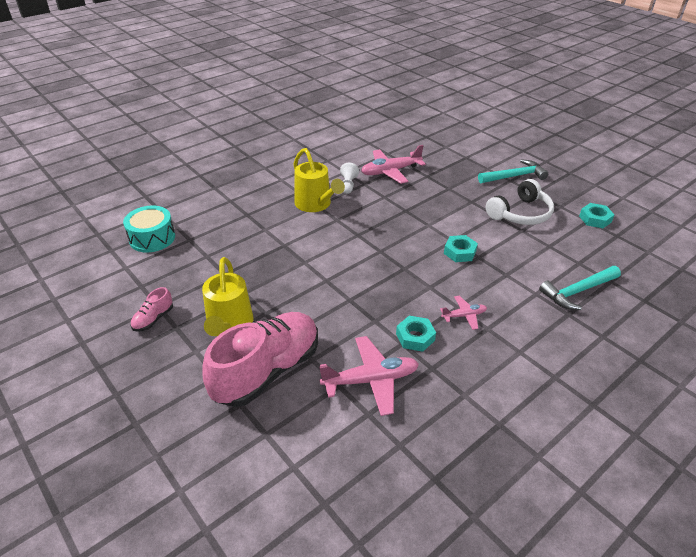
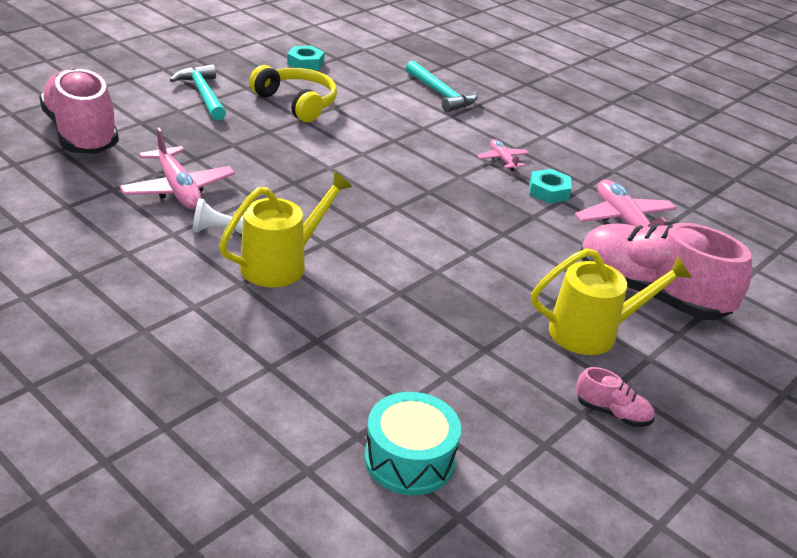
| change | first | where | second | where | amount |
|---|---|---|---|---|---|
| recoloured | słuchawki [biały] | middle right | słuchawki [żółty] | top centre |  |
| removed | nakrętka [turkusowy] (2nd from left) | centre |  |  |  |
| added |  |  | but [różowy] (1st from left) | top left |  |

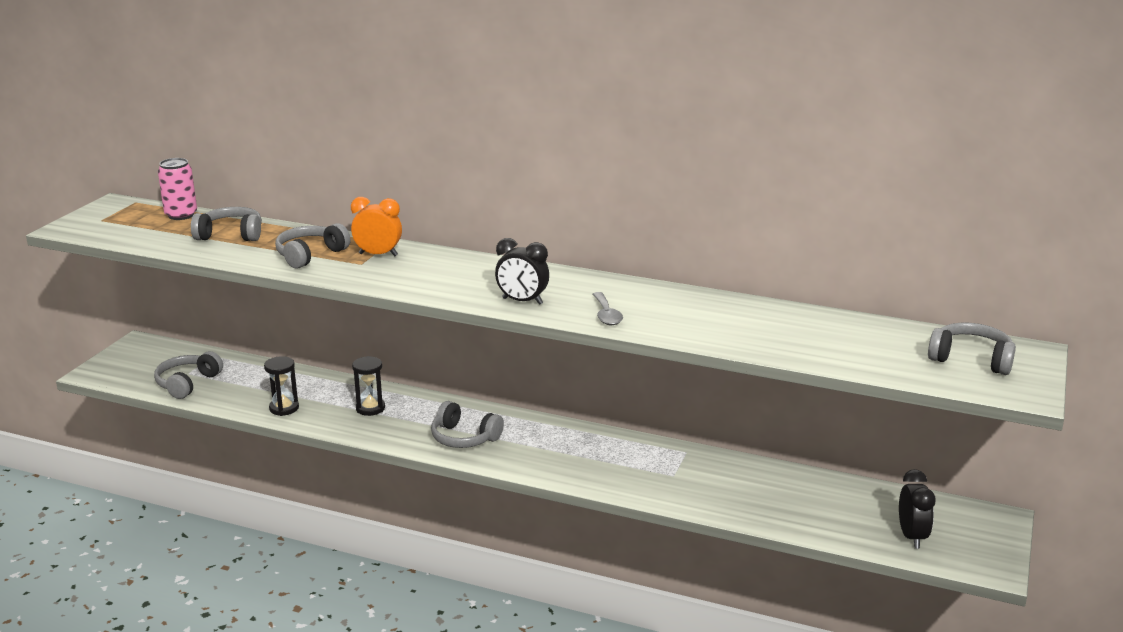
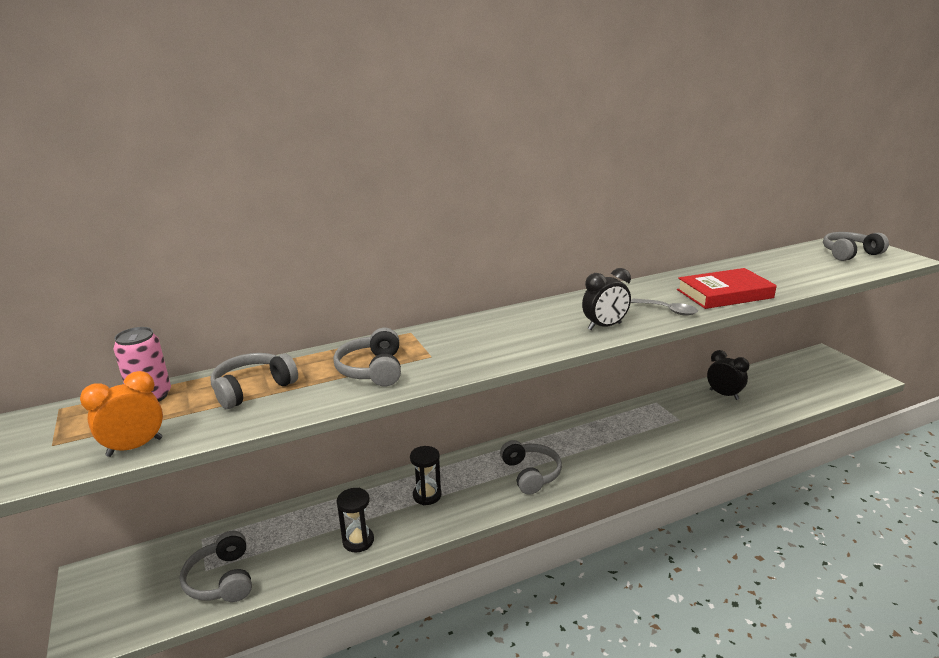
| change | first | where | second | where | amount |
|---|---|---|---|---|---|
| moved | budzik [pomarańczowy] | centre |  | middle left |  |
| turned | słuchawki [szary] (4th from left) | bottom centre |  | bottom centre | 90 degrees counterclockwise |
| moved | budzik [czarny] (2nd from left) | bottom right |  | middle right |  |
| added |  |  | książka [czerwony] | middle right |  |

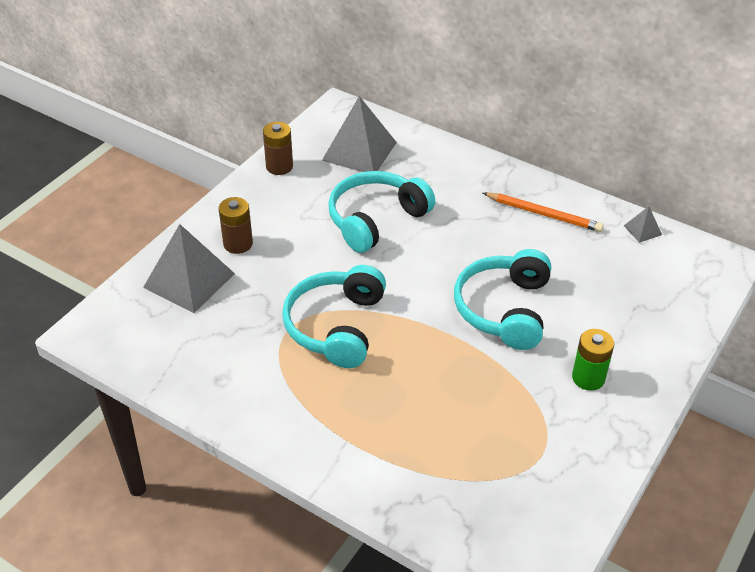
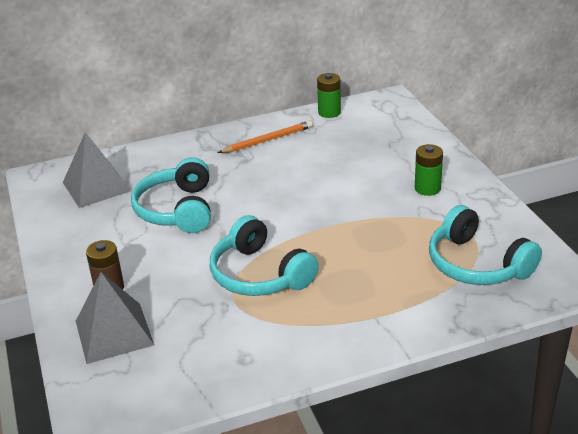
| change | first | where | second | where | amount |
|---|---|---|---|---|---|
| removed | bateria [brązowy] (2nd from left) | top centre |  |  |  |
| replaced | piramida [szary] (3rd from left) | middle right | bateria [zielony] (1st from left) | top centre |  |
| moved | słuchawki [turkusowy] (3rd from left) | centre |  | middle right |  |

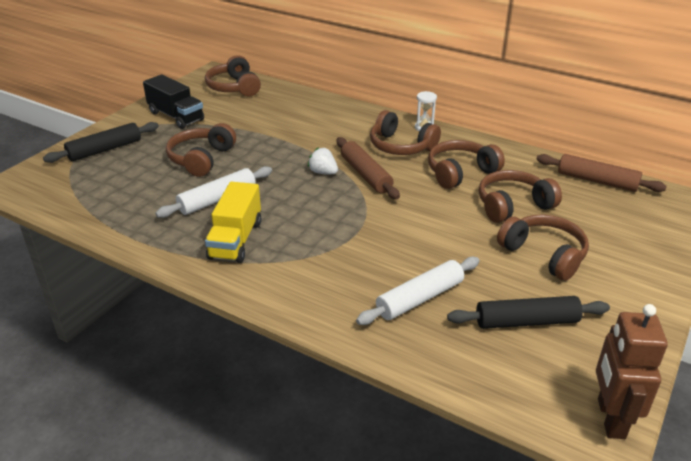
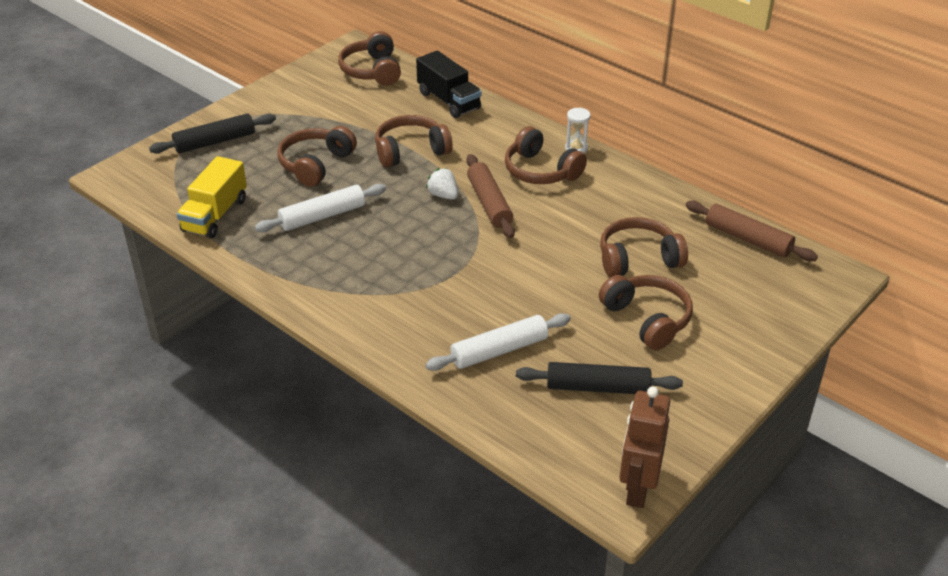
| change | first | where | second | where | amount |
|---|---|---|---|---|---|
| moved | ciężarówka [czarny] | top left |  | top centre |  |
| moved | słuchawki [brązowy] (4th from left in the first image) | middle right | słuchawki [brązowy] (3rd from left) | top centre |  |
| moved | ciężarówka [żółty] | centre |  | middle left |  |

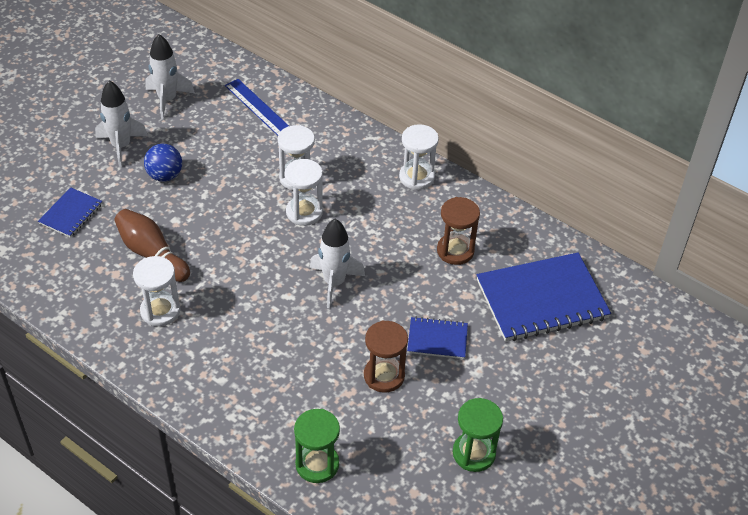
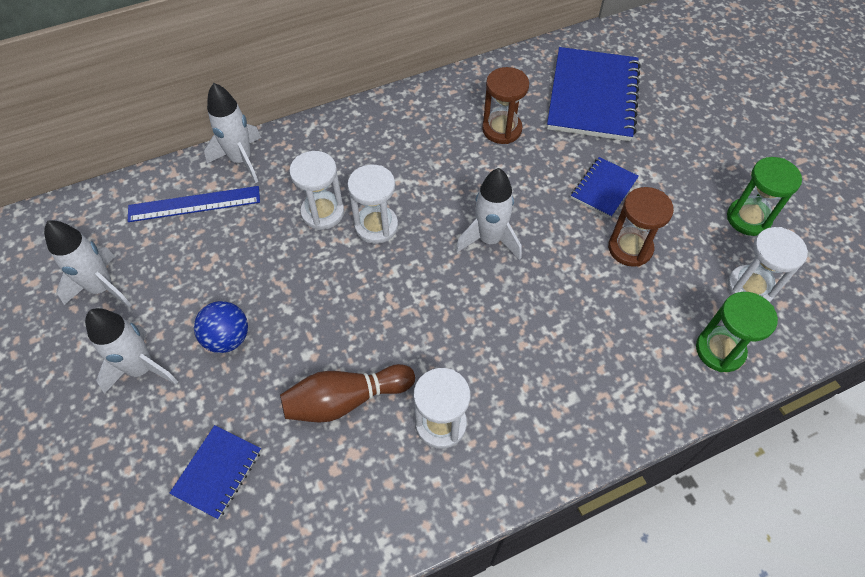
| change | first | where | second | where | amount |
|---|---|---|---|---|---|
| moved | klepsydra [biały] (4th from left) | top centre |  | middle right |  |
| turned | zeszyt [niebieski] (1st from left) | middle left |  | bottom left | 60 degrees clockwise |
| added |  |  | rakieta [biały] (3rd from left) | top left |  |

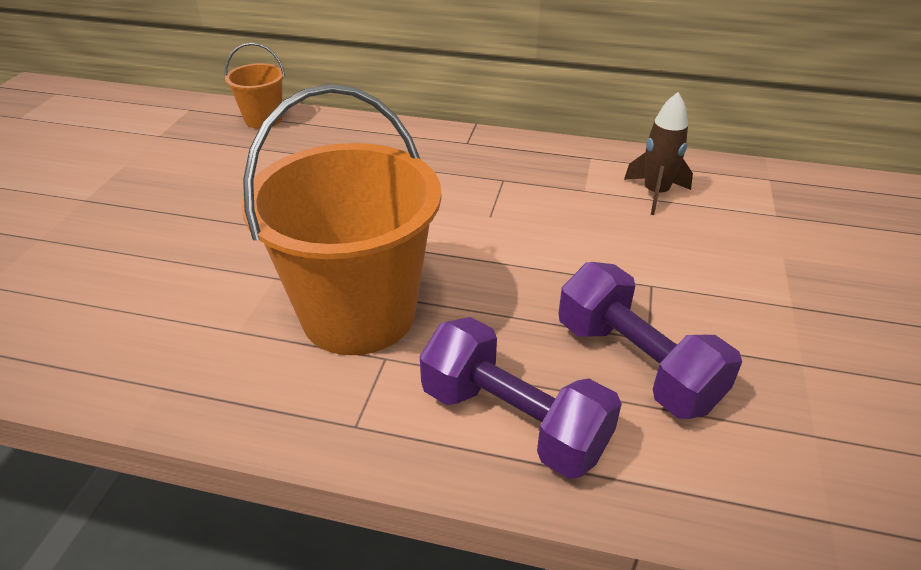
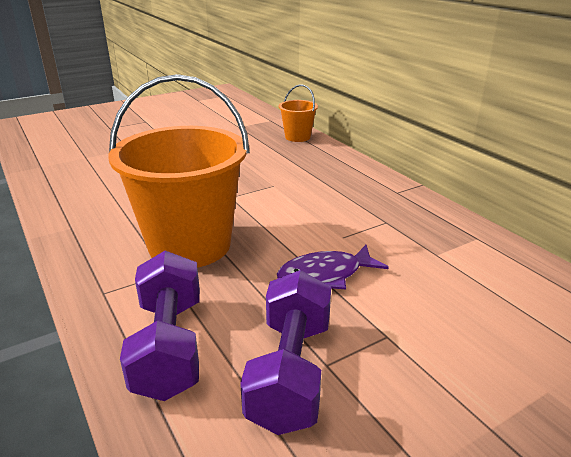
| change | first | where | second | where | amount |
|---|---|---|---|---|---|
| removed | rakieta [brązowy] | top right |  |  |  |
| added |  |  | ryba [fioletowy] | centre |  |

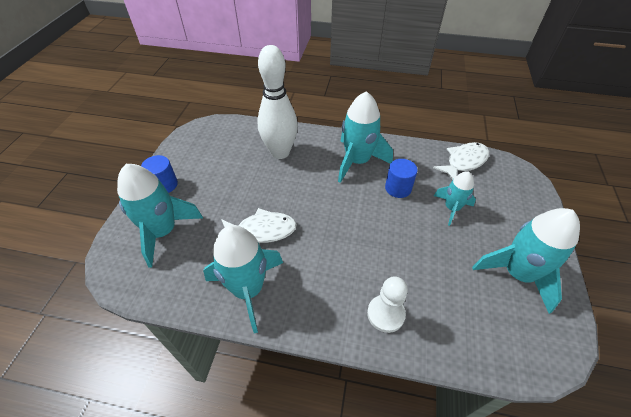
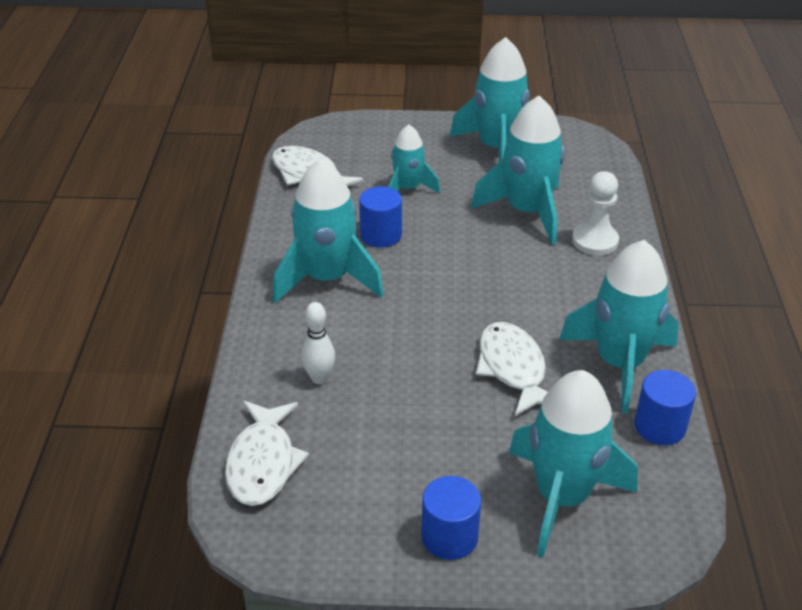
| change | first | where | second | where | amount |
|---|---|---|---|---|---|
| resized | kręgiel [biały] | top centre |  | centre | x0.44 |
| added |  |  | rakieta [turkusowy] (4th from left) | top centre |  |
| added |  |  | walec [niebieski] (3rd from left) | bottom right |  |
| added |  |  | ryba [biały] (1st from left) | bottom left |  |

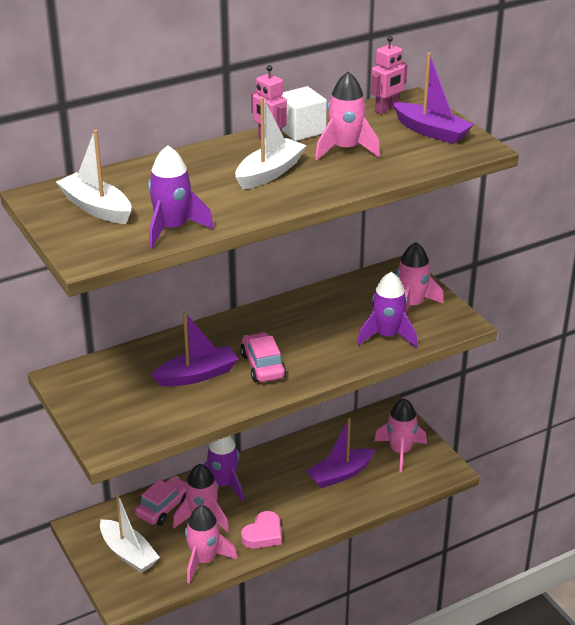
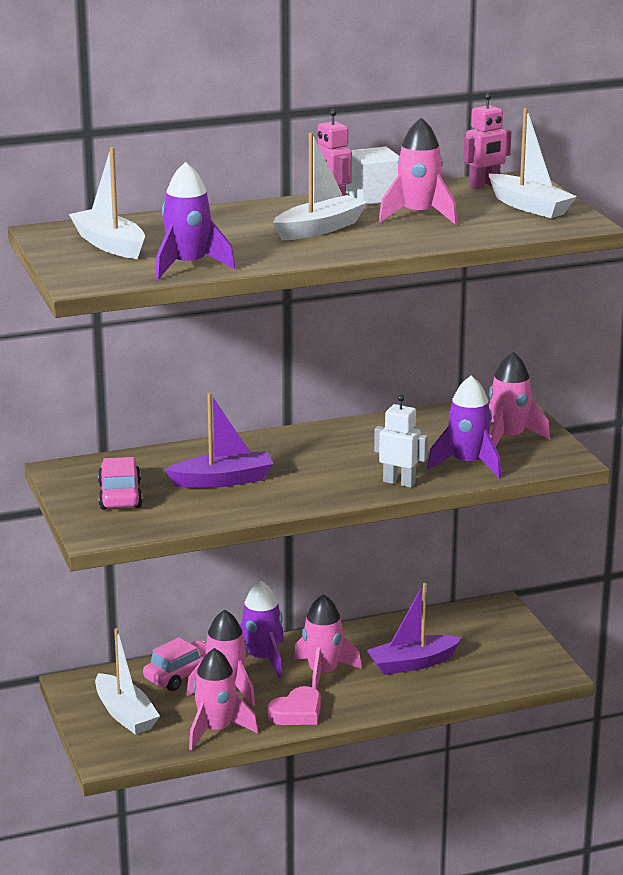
| change | first | where | second | where | amount |
|---|---|---|---|---|---|
| recoloured | łódka [fioletowy] (3rd from left) | top right | łódka [biały] (4th from left) | top right |  |
| moved | samochód [różowy] (2nd from left in the first image) | centre | samochód [różowy] (1st from left) | middle left |  |
| moved | rakieta [różowy] (4th from left in the first image) | bottom right | rakieta [różowy] (3rd from left) | bottom centre |  |
| added |  |  | robot [biały] | centre |  |

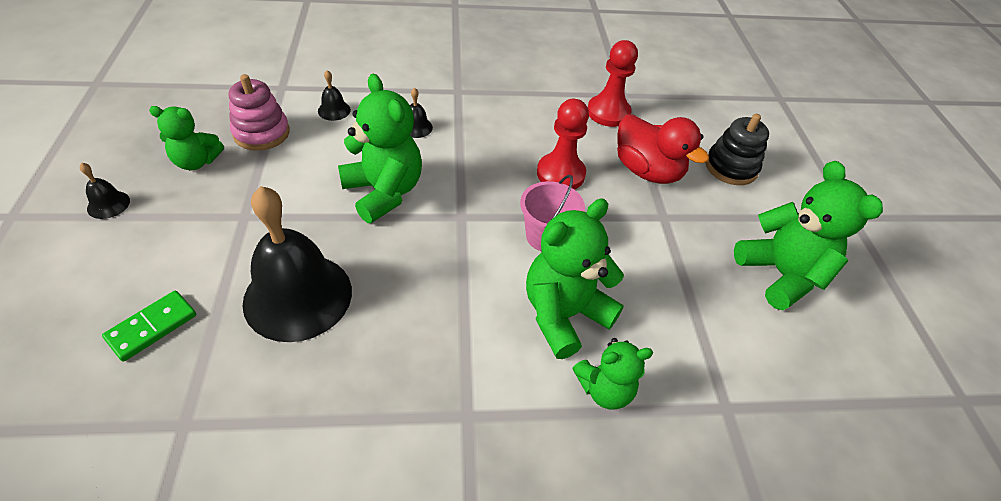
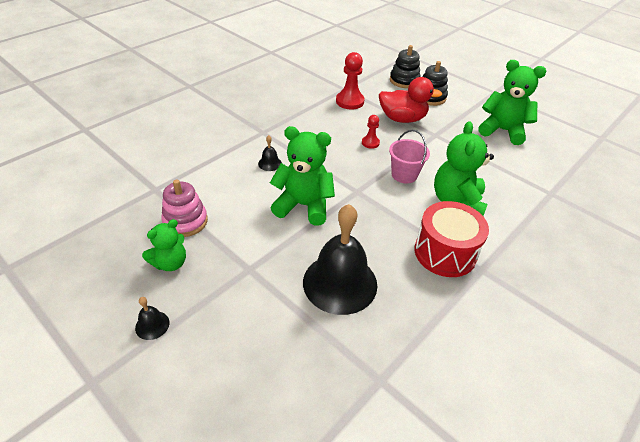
| change | first | where | second | where | amount |
|---|---|---|---|---|---|
| removed | dzwonek [czarny] (3rd from left) | top centre |  |  |  |
| resized | pionek [czerwony] (1st from left in the first image) | top centre | pionek [czerwony] (2nd from left) | top centre | x0.57 |
| removed | kostka domina [zielony] | middle left |  |  |  |
| removed | miś [zielony] (4th from left) | bottom centre |  |  |  |
| added |  |  | zabawka nakładanka [czarny] (1st from left) | top centre |  |
| added |  |  | bęben [czerwony] | middle right |  |

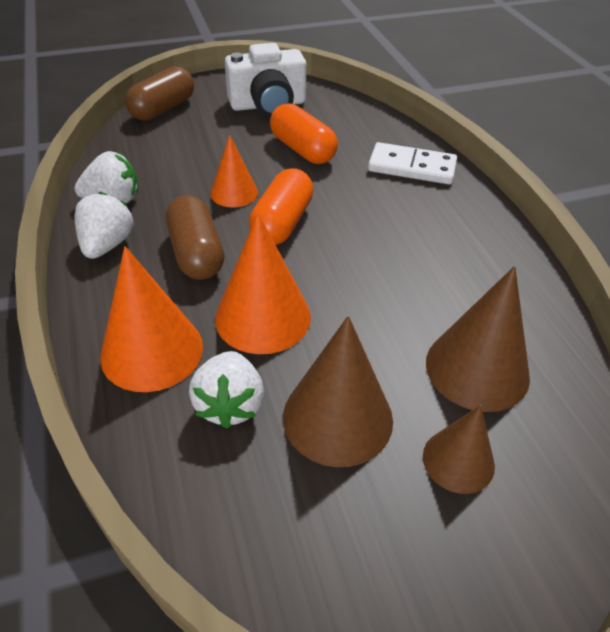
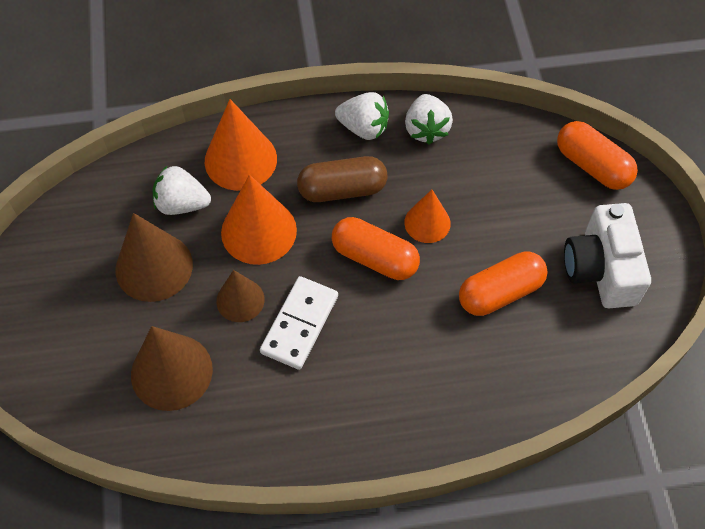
| change | first | where | second | where | amount |
|---|---|---|---|---|---|
| recoloured | kapsułka [brązowy] (1st from left) | top left | kapsułka [pomarańczowy] (3rd from left) | top right |  |
| moved | kostka domina [biały] | top right |  | centre |  |
| moved | stożek [brązowy] (2nd from left in the first image) | bottom right | stożek [brązowy] (3rd from left) | centre |  |

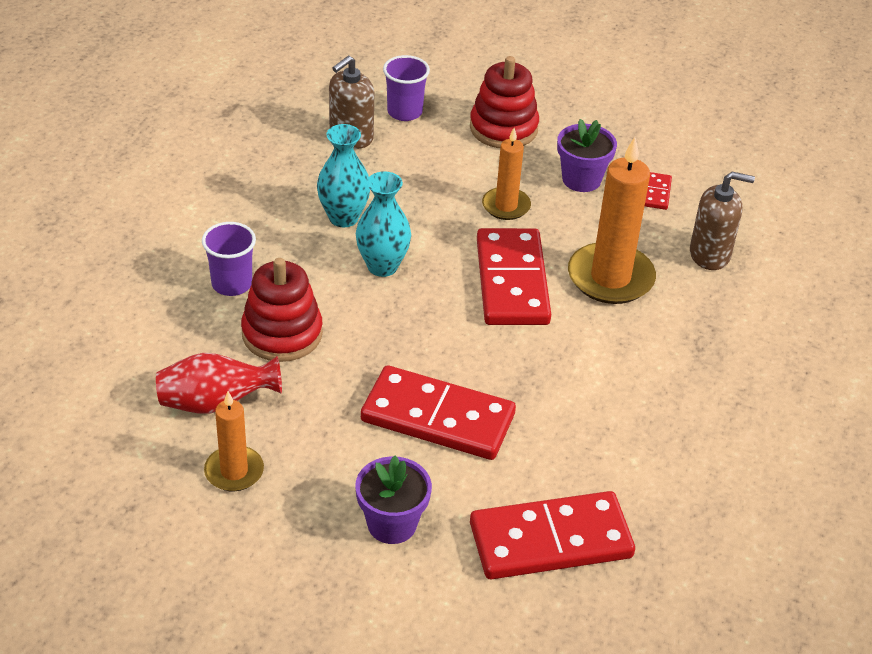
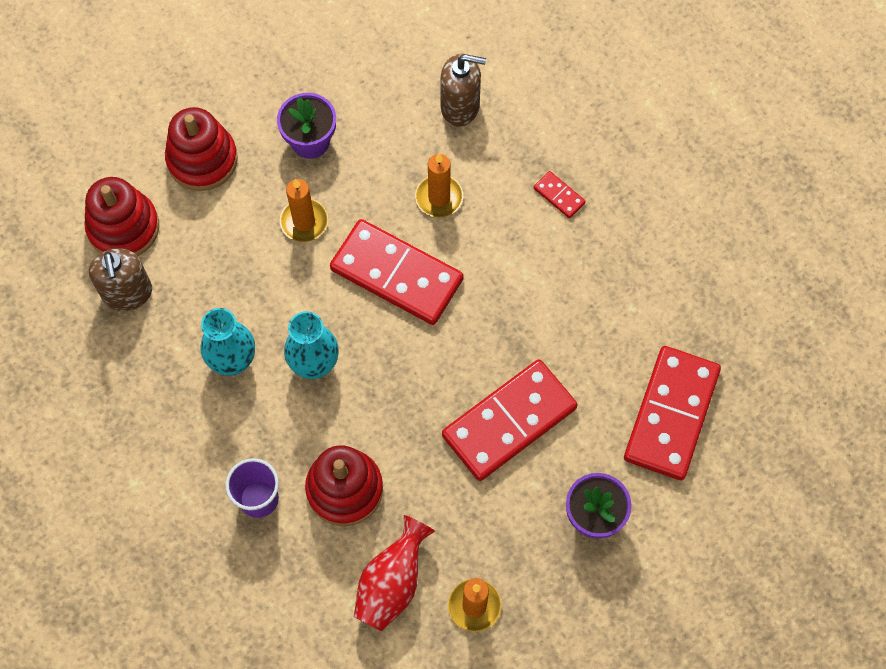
| change | first | where | second | where | amount |
|---|---|---|---|---|---|
| replaced | szklanka [fioletowy] (2nd from left) | top centre | zabawka nakładanka [czerwony] (1st from left) | top left |  |
| resized | świeca [pomarańczowy] (3rd from left in the first image) | middle right | świeca [pomarańczowy] (2nd from left) | top centre | x0.58 |
| moved | kostka domina [czerwony] (4th from left in the first image) | top right | kostka domina [czerwony] (3rd from left) | top centre |  |
| turned | dozownik mydła [brązowy] (2nd from left) | middle right |  | top centre | 60 degrees clockwise |

